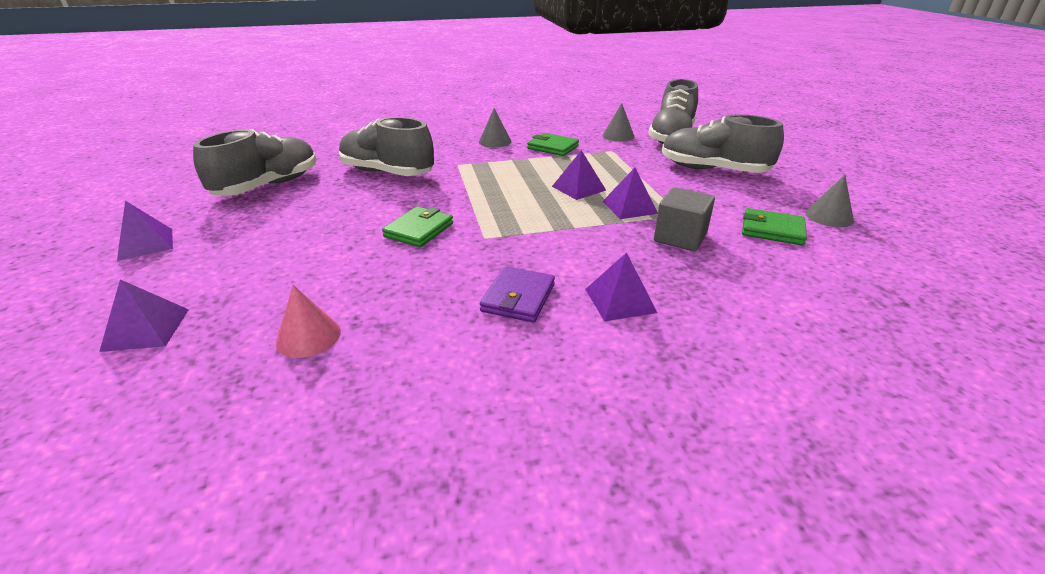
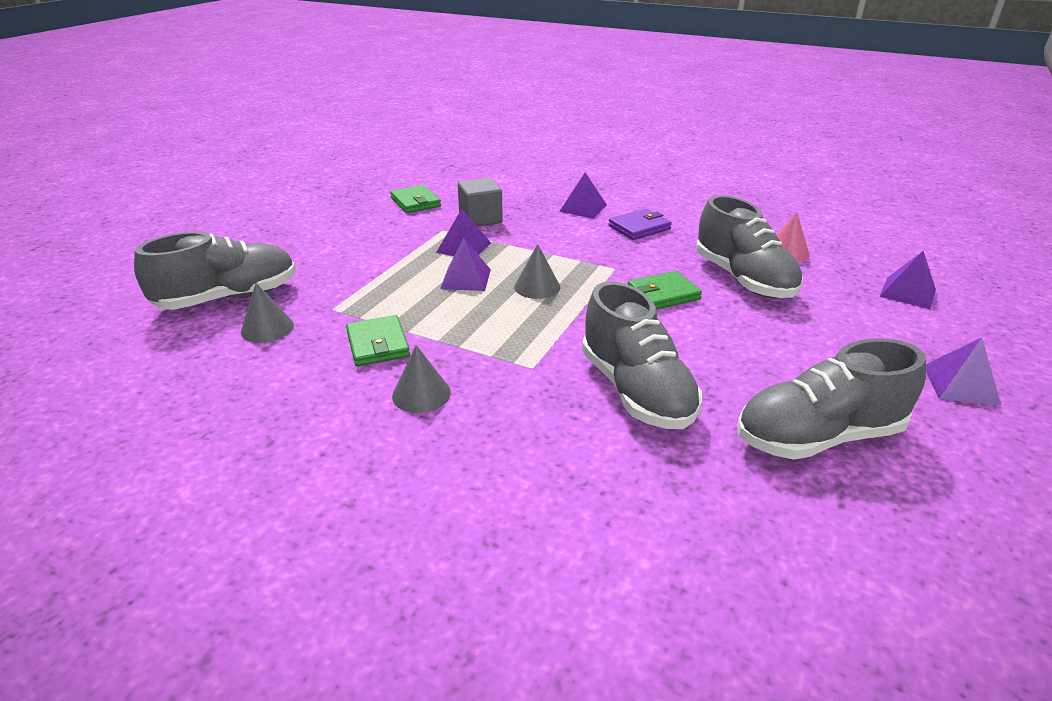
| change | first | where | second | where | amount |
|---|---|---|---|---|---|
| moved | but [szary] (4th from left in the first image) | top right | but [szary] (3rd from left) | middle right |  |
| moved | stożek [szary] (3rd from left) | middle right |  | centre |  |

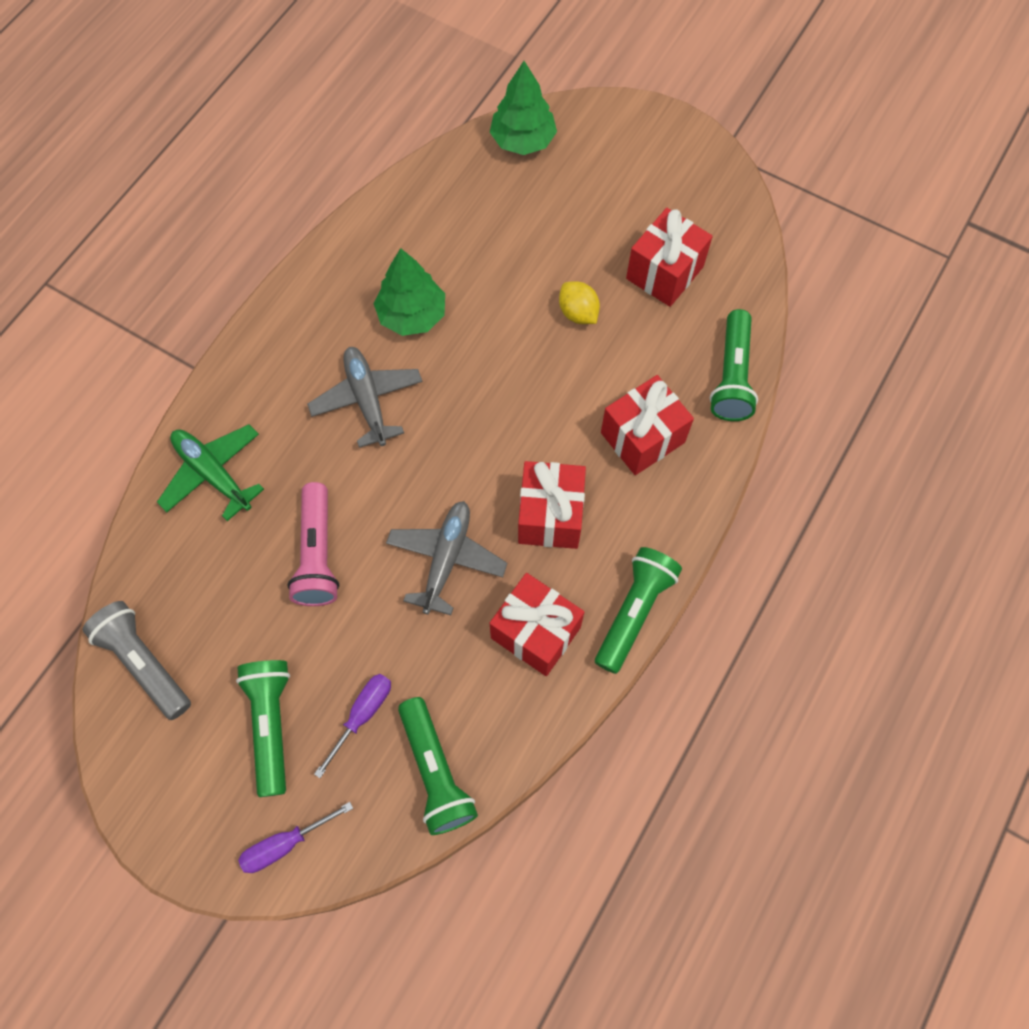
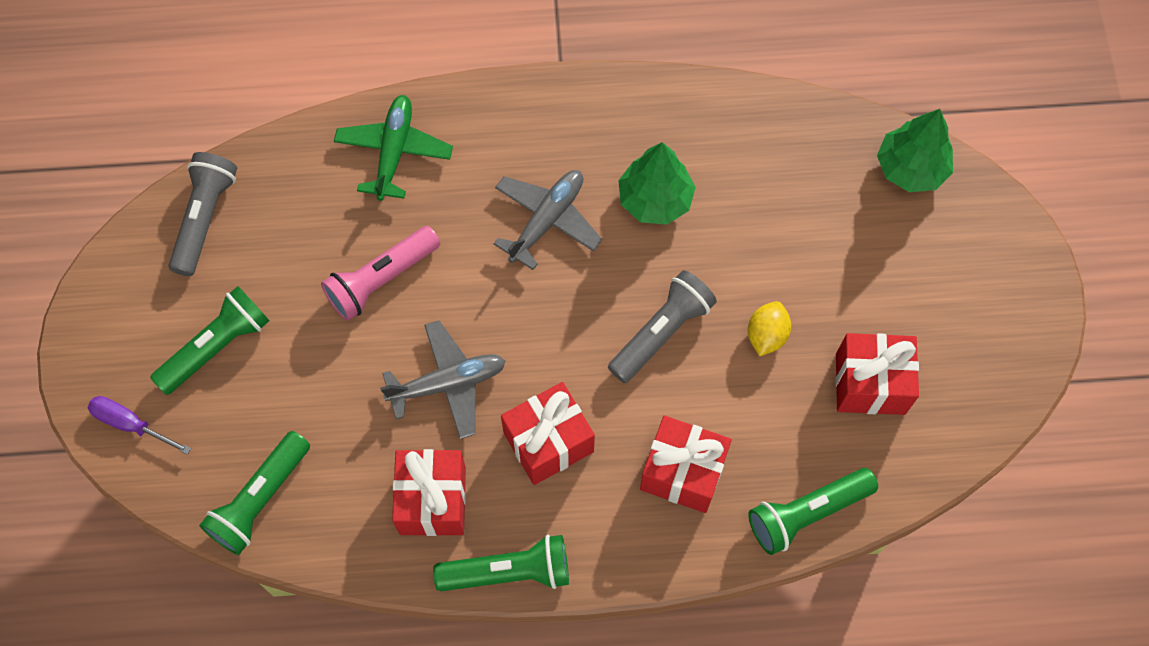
| change | first | where | second | where | amount |
|---|---|---|---|---|---|
| removed | śrubokręt [fioletowy] (2nd from left) | bottom centre |  |  |  |
| added |  |  | latarka [szary] (2nd from left) | centre |  |

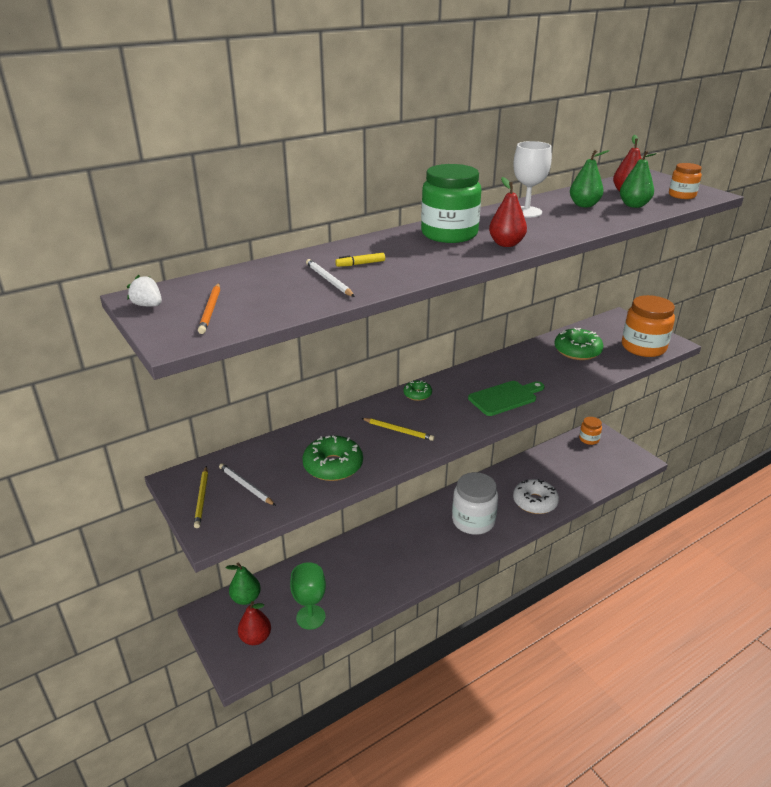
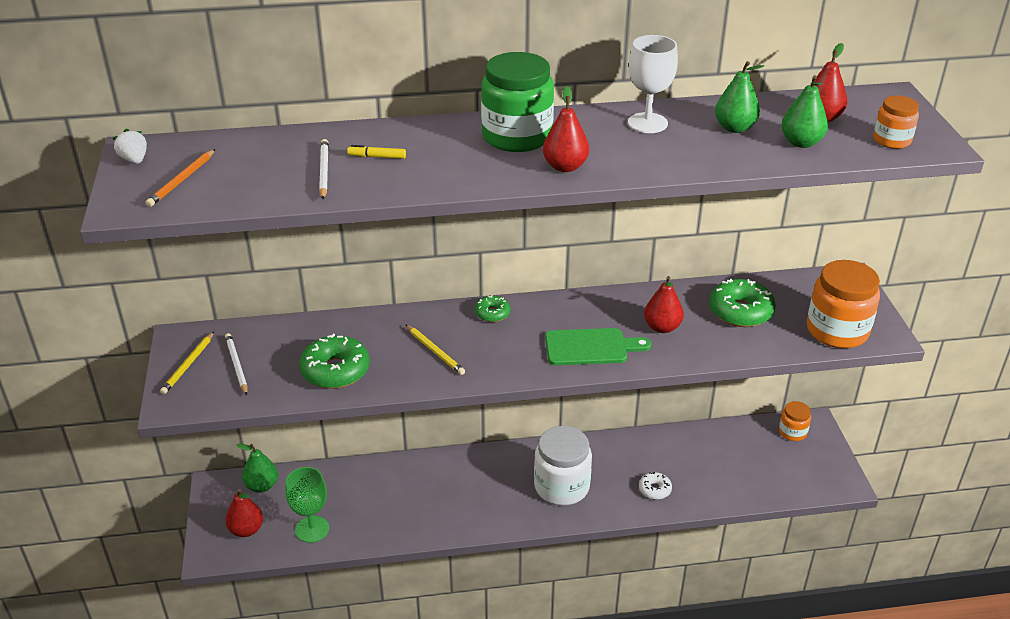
| change | first | where | second | where | amount |
|---|---|---|---|---|---|
| resized | donut [biały] | middle right |  | bottom centre | x0.55 |
| added |  |  | gruszka [czerwony] (3rd from left) | centre |  |

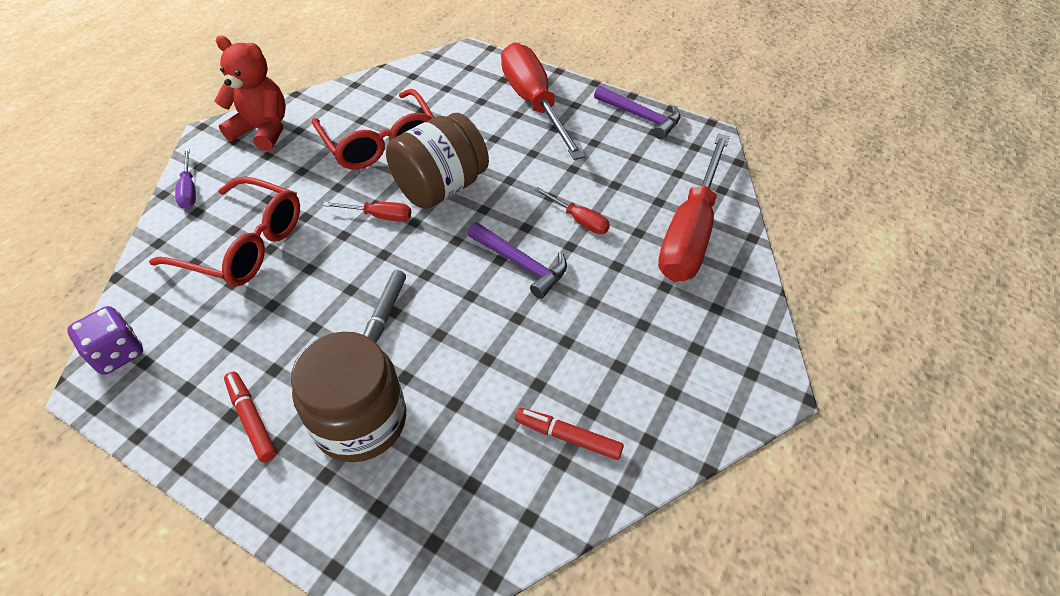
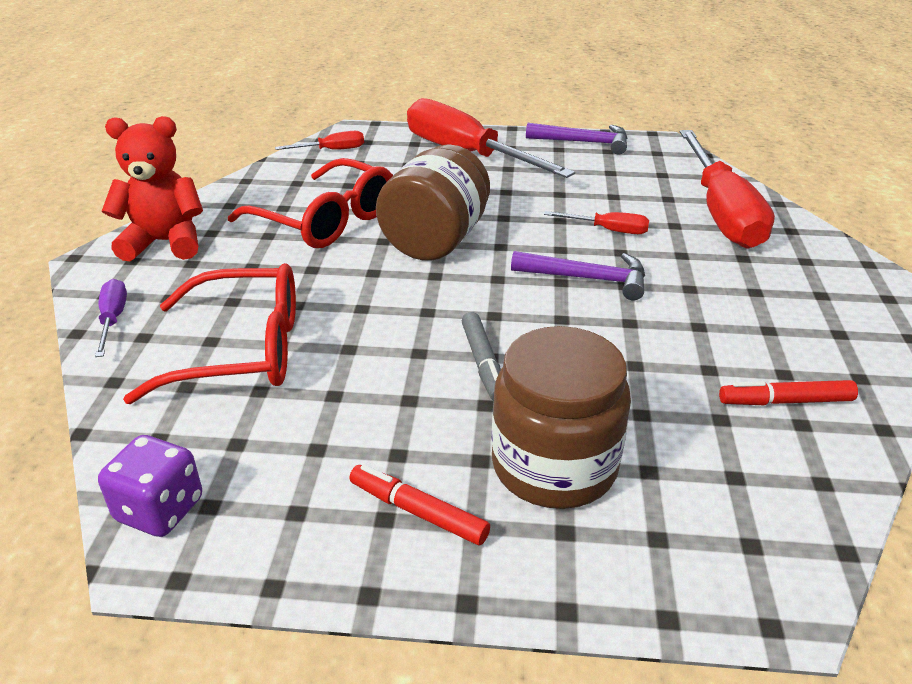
| change | first | where | second | where | amount |
|---|---|---|---|---|---|
| turned | śrubokręt [fioletowy] | top left |  | middle left | 150 degrees counterclockwise |
| moved | śrubokręt [czerwony] (1st from left) | centre |  | top centre |  |

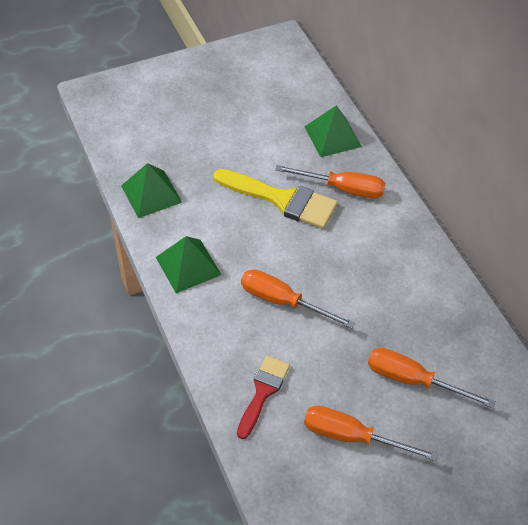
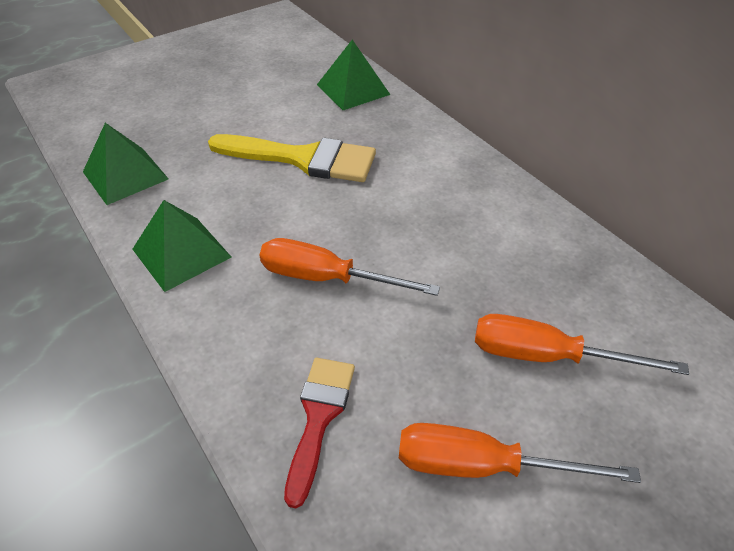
| change | first | where | second | where | amount |
|---|---|---|---|---|---|
| removed | śrubokręt [pomarańczowy] (2nd from left) | centre |  |  |  |

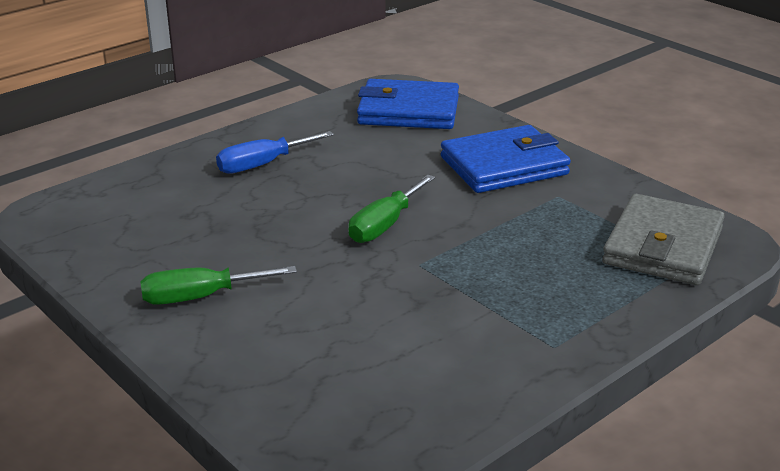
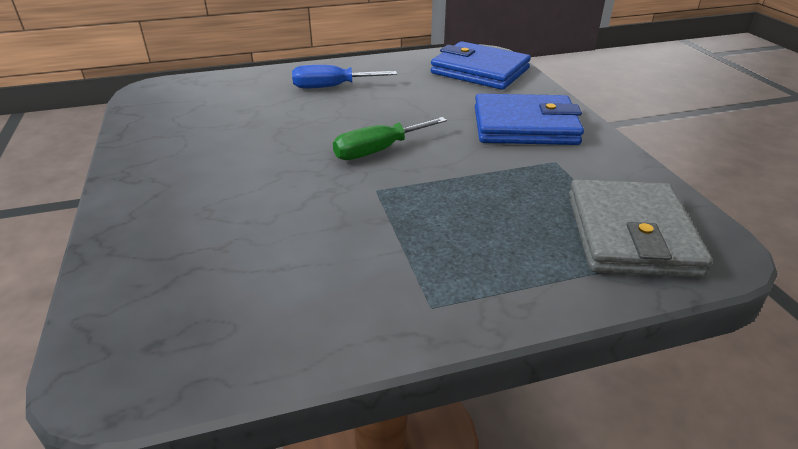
| change | first | where | second | where | amount |
|---|---|---|---|---|---|
| turned | portfel [szary] | middle right |  | middle right | 45 degrees counterclockwise |
| removed | śrubokręt [zielony] (1st from left) | middle left |  |  |  |

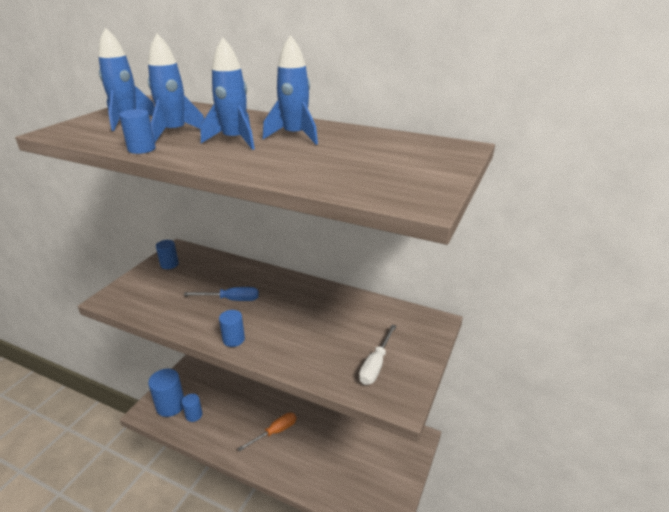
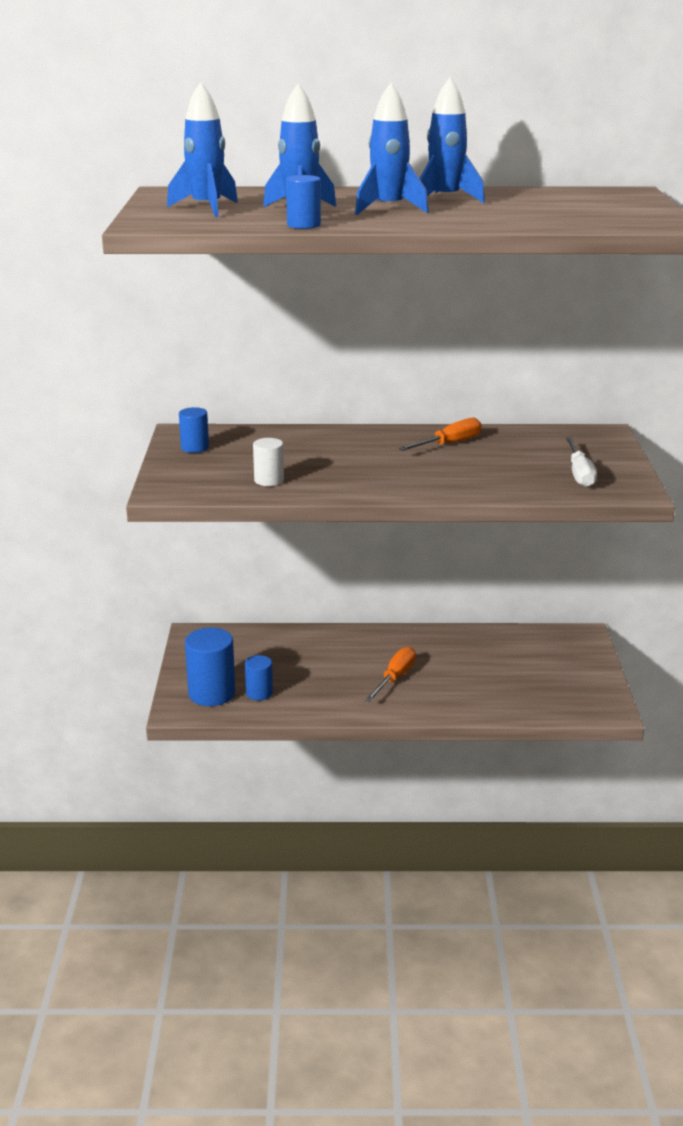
| change | first | where | second | where | amount |
|---|---|---|---|---|---|
| removed | śrubokręt [niebieski] | middle left |  |  |  |
| removed | walec [niebieski] (5th from left) | centre |  |  |  |
| added |  |  | śrubokręt [pomarańczowy] (2nd from left) | centre |  |
| added |  |  | walec [biały] | centre |  |

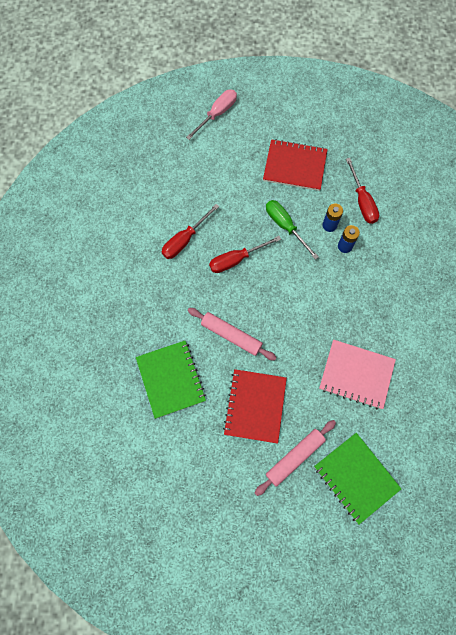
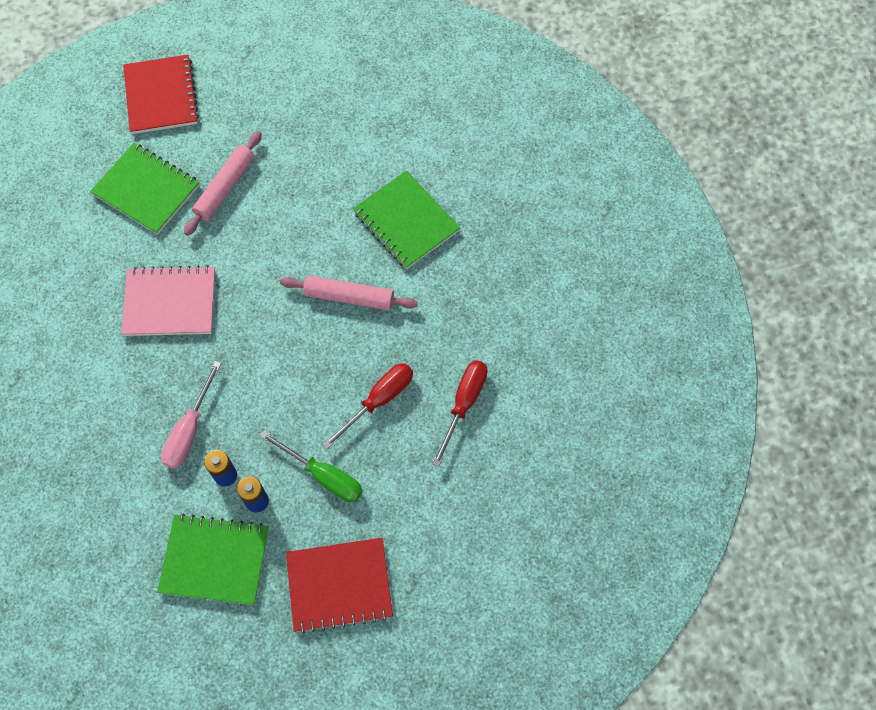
| change | first | where | second | where | amount |
|---|---|---|---|---|---|
| moved | śrubokręt [różowy] | top centre |  | middle left |  |
| replaced | śrubokręt [czerwony] (3rd from left) | top right | zeszyt [zielony] (2nd from left) | bottom left |  |
| moved | zeszyt [czerwony] (1st from left) | centre |  | top left |  |

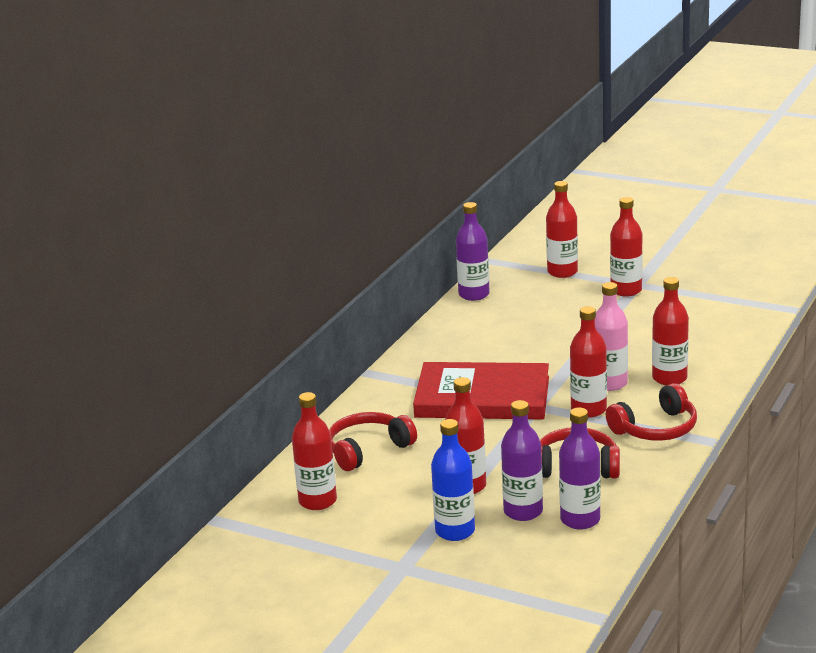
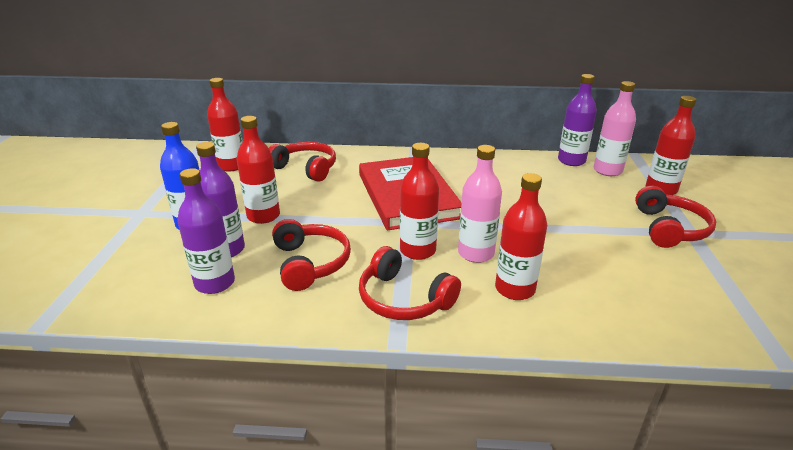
| change | first | where | second | where | amount |
|---|---|---|---|---|---|
| replaced | butelka [czerwony] (5th from left) | middle right | słuchawki [czerwony] (4th from left) | middle right |  |
| added |  |  | butelka [różowy] (2nd from left) | top right |  |

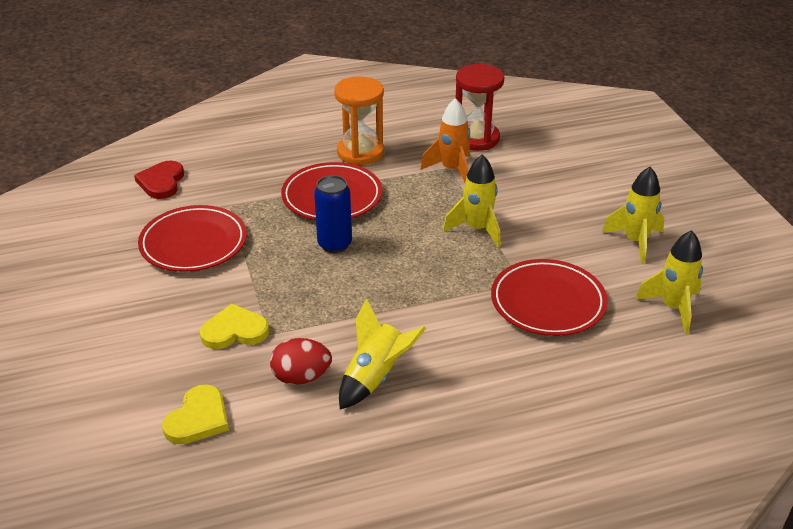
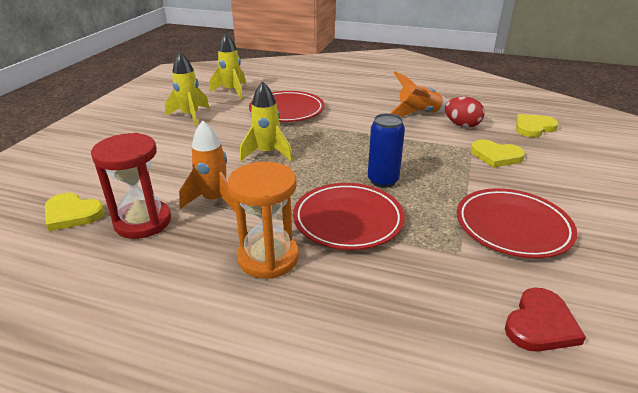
| change | first | where | second | where | amount |
|---|---|---|---|---|---|
| recoloured | rakieta [żółty] (1st from left) | bottom centre | rakieta [pomarańczowy] (2nd from left) | top centre |  |
| added |  |  | serce [żółty] (1st from left) | middle left |  |

